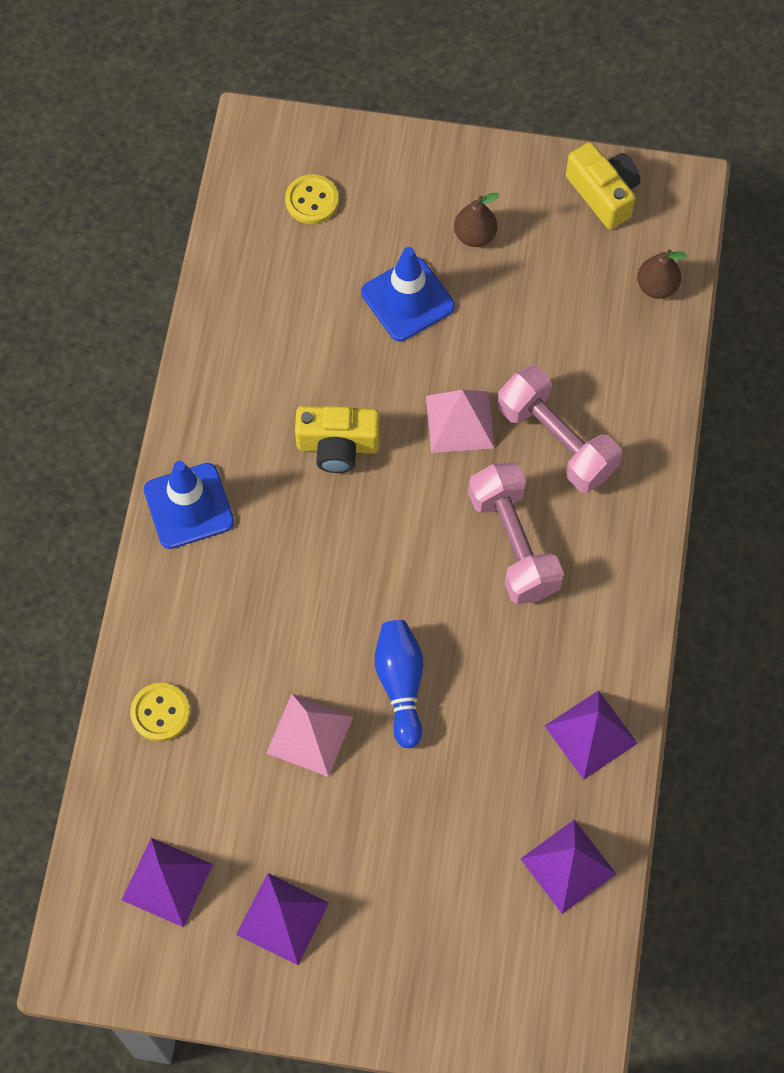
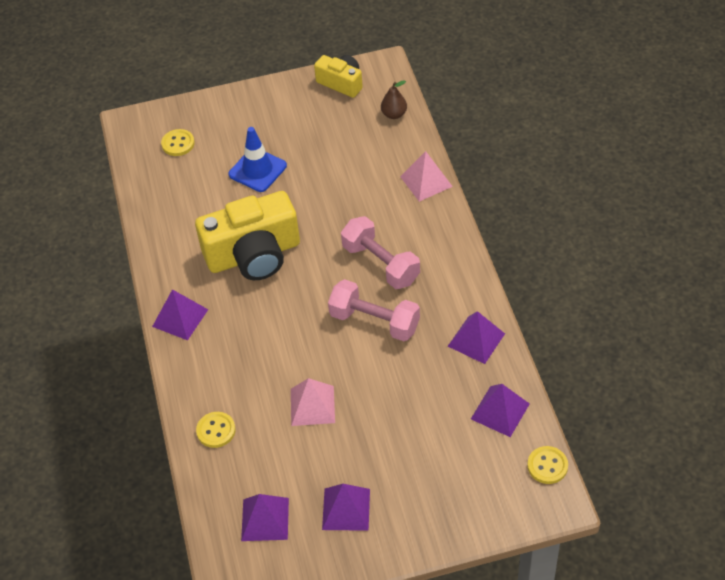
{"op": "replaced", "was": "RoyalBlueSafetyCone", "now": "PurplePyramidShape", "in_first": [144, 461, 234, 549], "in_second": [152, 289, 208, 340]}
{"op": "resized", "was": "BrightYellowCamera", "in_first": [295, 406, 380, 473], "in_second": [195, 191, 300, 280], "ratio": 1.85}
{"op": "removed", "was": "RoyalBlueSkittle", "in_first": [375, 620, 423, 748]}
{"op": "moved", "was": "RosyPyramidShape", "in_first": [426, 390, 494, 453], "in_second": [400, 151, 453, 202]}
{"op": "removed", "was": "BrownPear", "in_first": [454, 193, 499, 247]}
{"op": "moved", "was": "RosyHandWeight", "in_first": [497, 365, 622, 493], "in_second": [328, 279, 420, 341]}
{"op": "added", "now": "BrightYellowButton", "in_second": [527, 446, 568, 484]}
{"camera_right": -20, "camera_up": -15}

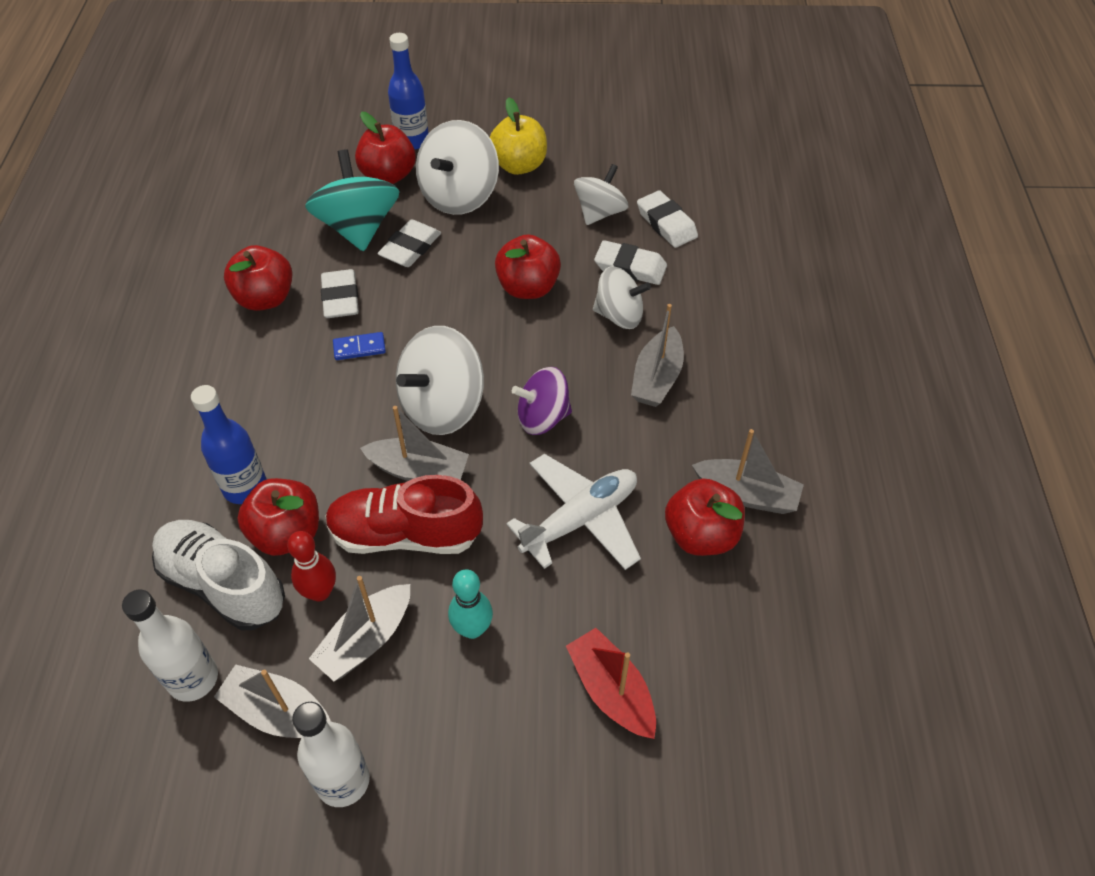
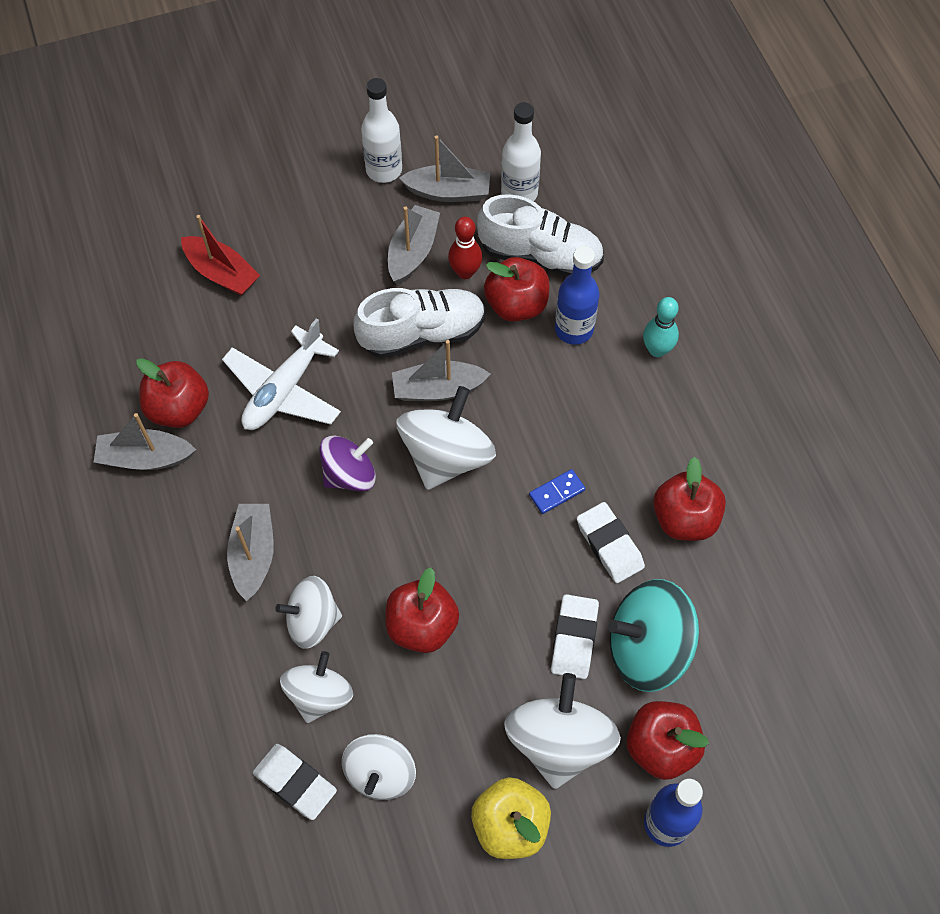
{"op": "turned", "was": "TurquoiseToyTop", "in_first": [305, 149, 399, 252], "in_second": [608, 579, 699, 692], "clockwise": 120}
{"op": "recoloured", "was": "CrimsonShoe", "now": "WhiteShoe", "in_first": [325, 475, 483, 554], "in_second": [353, 288, 485, 358]}
{"op": "moved", "was": "TurquoiseSkittle", "in_first": [448, 569, 493, 639], "in_second": [643, 297, 679, 357]}
{"op": "replaced", "was": "WhiteGumEraser", "now": "WhiteToyTop", "in_first": [594, 240, 667, 285], "in_second": [280, 651, 353, 723]}
{"camera_right": 160, "camera_up": 10}

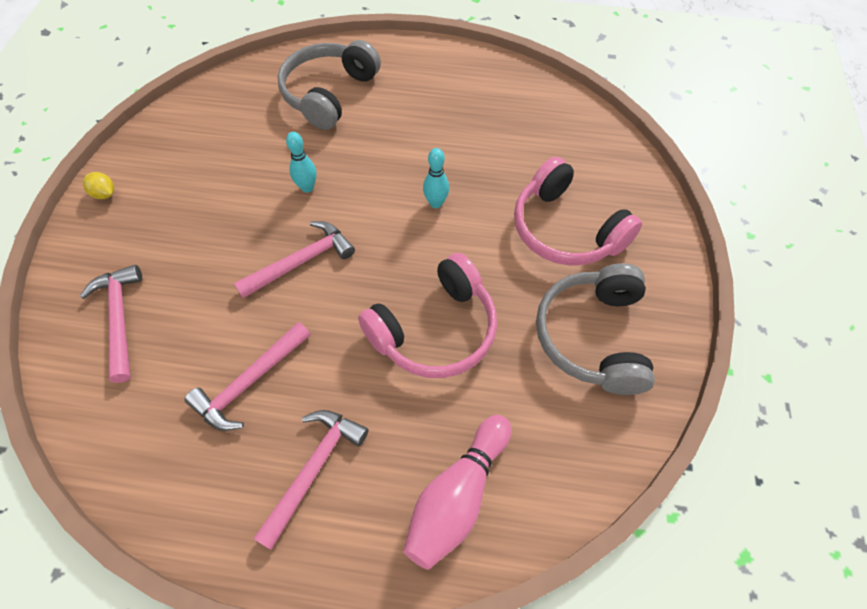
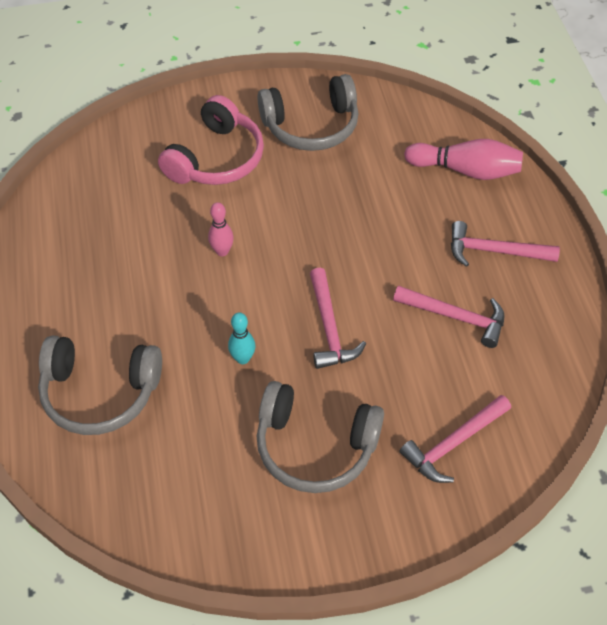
{"op": "removed", "was": "BrightYellowToyLemon", "in_first": [83, 172, 114, 199]}
{"op": "turned", "was": "RosyCarpenter'sHammer", "in_first": [234, 221, 355, 298], "in_second": [310, 268, 366, 369], "clockwise": -135}
{"op": "removed", "was": "RosyHeadset", "in_first": [358, 253, 497, 378]}
{"op": "recoloured", "was": "TurquoiseSkittle", "now": "RosySkittle", "in_first": [423, 148, 449, 208], "in_second": [208, 202, 234, 256]}
{"op": "added", "now": "GrayHeadset", "in_second": [257, 381, 384, 493]}
{"camera_right": -110, "camera_up": -5}

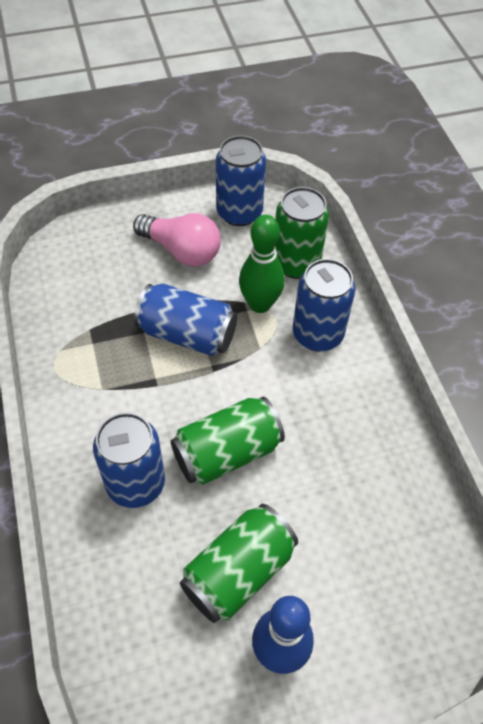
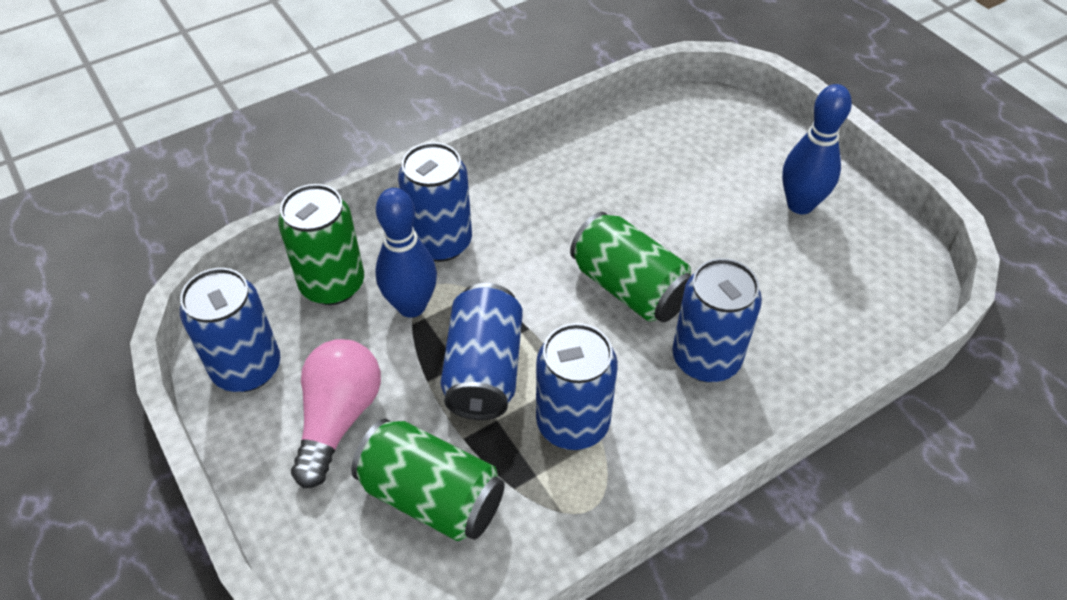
{"op": "moved", "was": "LeafGreenCan", "in_first": [180, 504, 298, 623], "in_second": [351, 419, 505, 541]}
{"op": "recoloured", "was": "LeafGreenSkittle", "now": "RoyalBlueSkittle", "in_first": [239, 215, 285, 313], "in_second": [375, 188, 437, 318]}
{"op": "added", "now": "RoyalBlueCan", "in_second": [536, 323, 618, 450]}
{"camera_right": -105, "camera_up": -5}

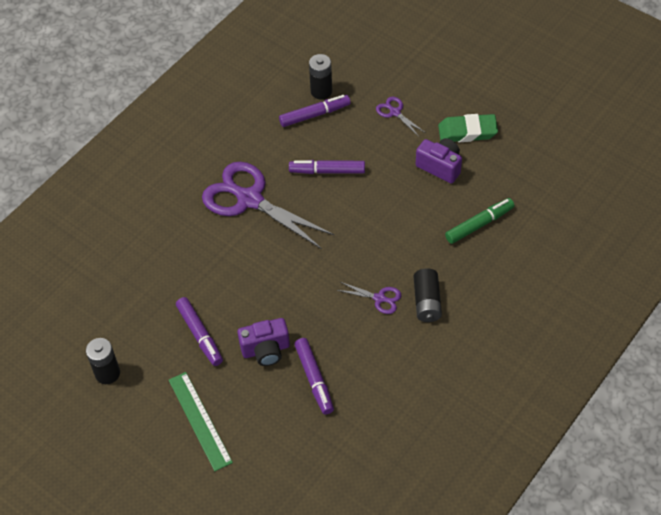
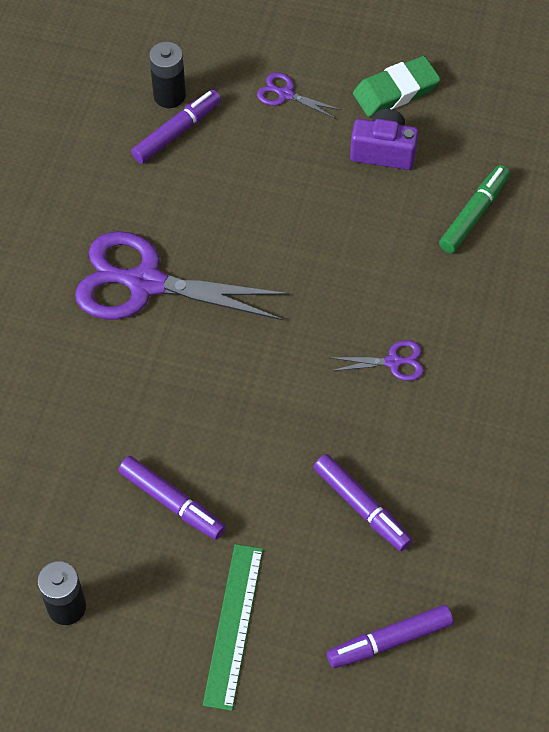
{"op": "turned", "was": "LeafGreenStraightedge", "in_first": [169, 372, 233, 471], "in_second": [203, 544, 263, 711], "clockwise": 60}
{"op": "removed", "was": "PurpleCamera", "in_first": [237, 318, 290, 366]}
{"op": "moved", "was": "PurpleMarker", "in_first": [289, 160, 365, 174], "in_second": [327, 605, 453, 668]}
{"op": "removed", "was": "JetBlackBattery", "in_first": [414, 268, 442, 322]}
{"camera_right": -25, "camera_up": 5}

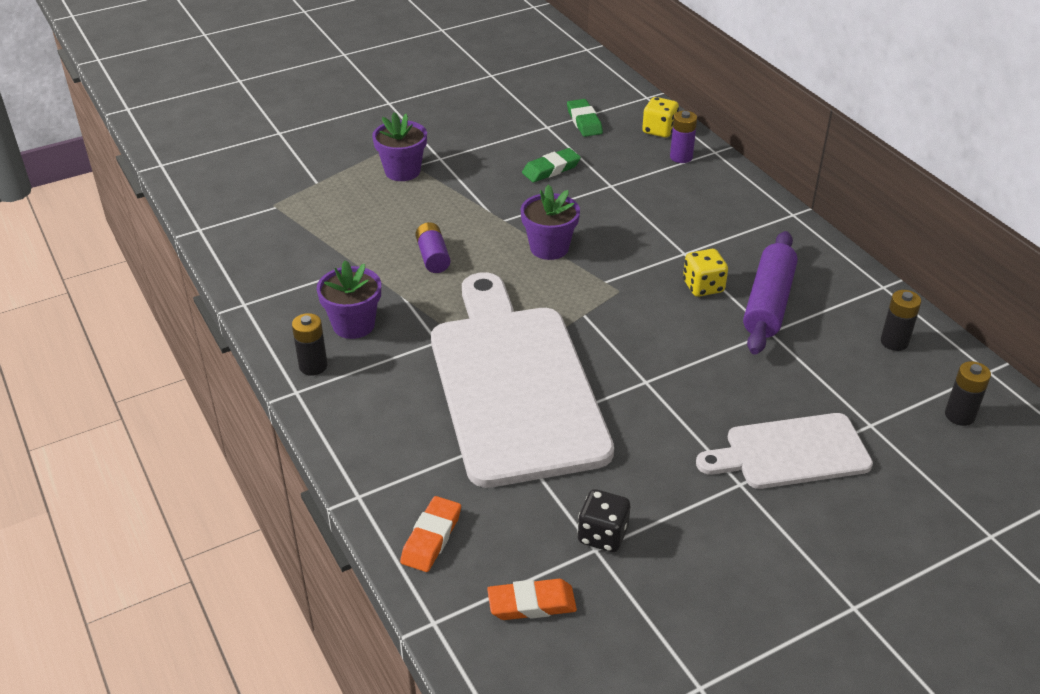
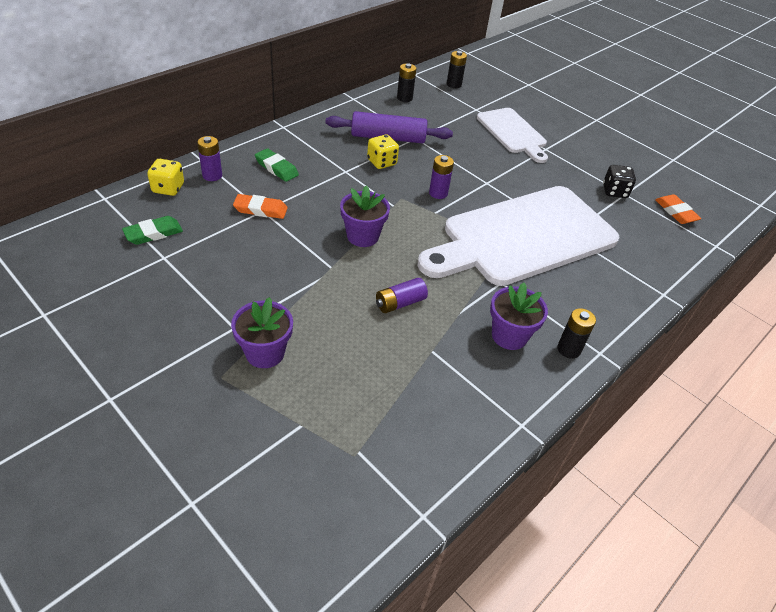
{"op": "moved", "was": "BrightOrangeGumEraser", "in_first": [400, 496, 461, 572], "in_second": [233, 194, 288, 219]}
{"op": "moved", "was": "LeafGreenGumEraser", "in_first": [522, 148, 581, 182], "in_second": [255, 148, 299, 182]}
{"op": "added", "now": "PurpleBattery", "in_second": [429, 155, 454, 199]}
{"camera_right": -110, "camera_up": 5}

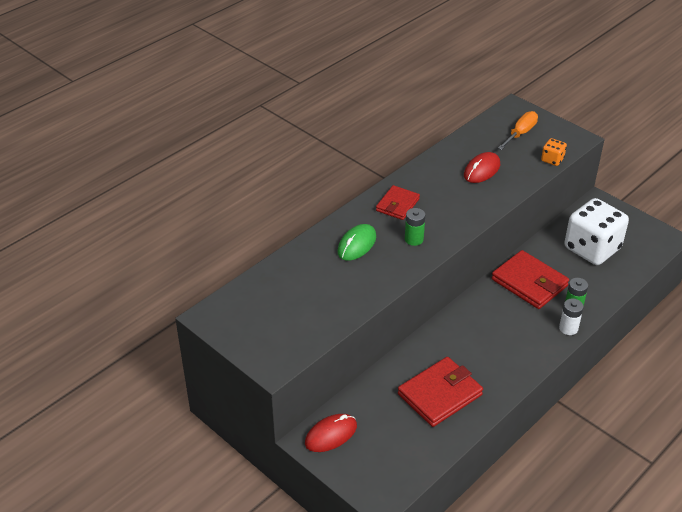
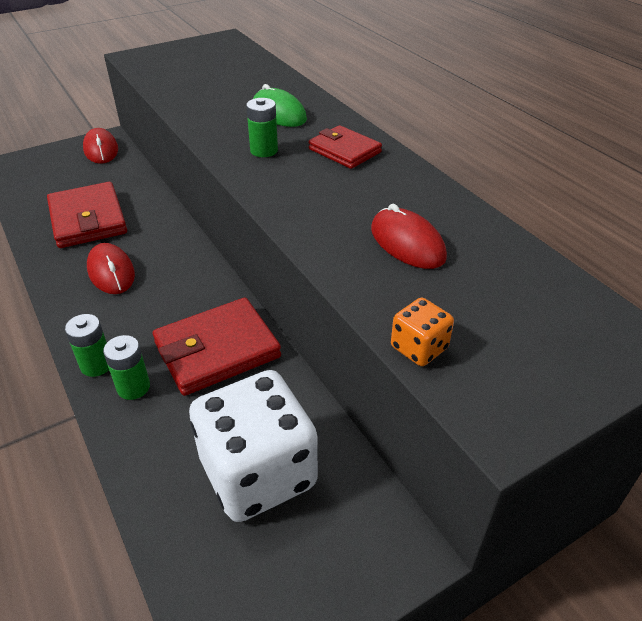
{"op": "removed", "was": "BrightOrangeHandScrewdriver", "in_first": [498, 111, 538, 150]}
{"op": "recoloured", "was": "WhiteBattery", "now": "LeafGreenBattery", "in_first": [559, 298, 584, 335], "in_second": [65, 314, 109, 377]}
{"op": "added", "now": "CrimsonPcMouse", "in_second": [87, 243, 135, 294]}
{"camera_right": 105, "camera_up": 0}

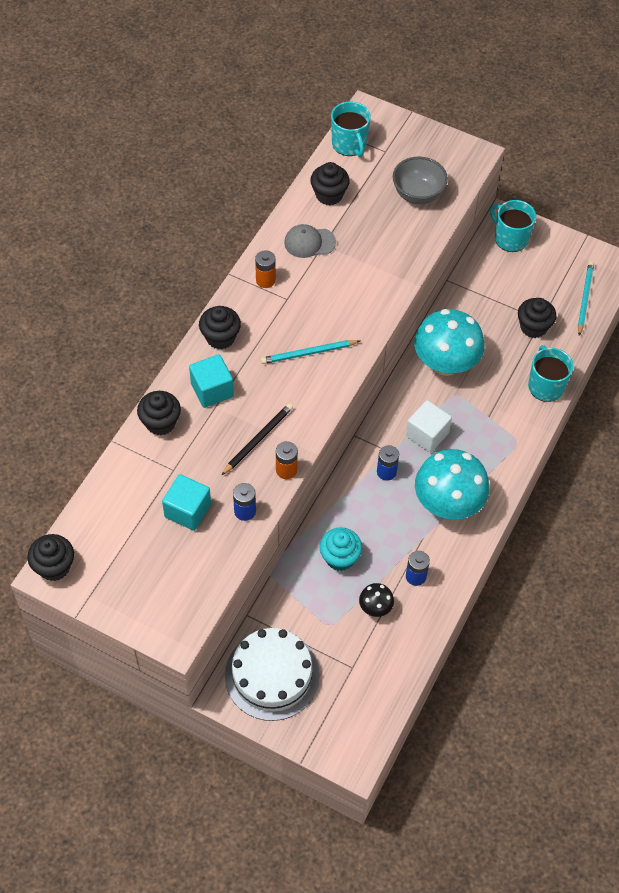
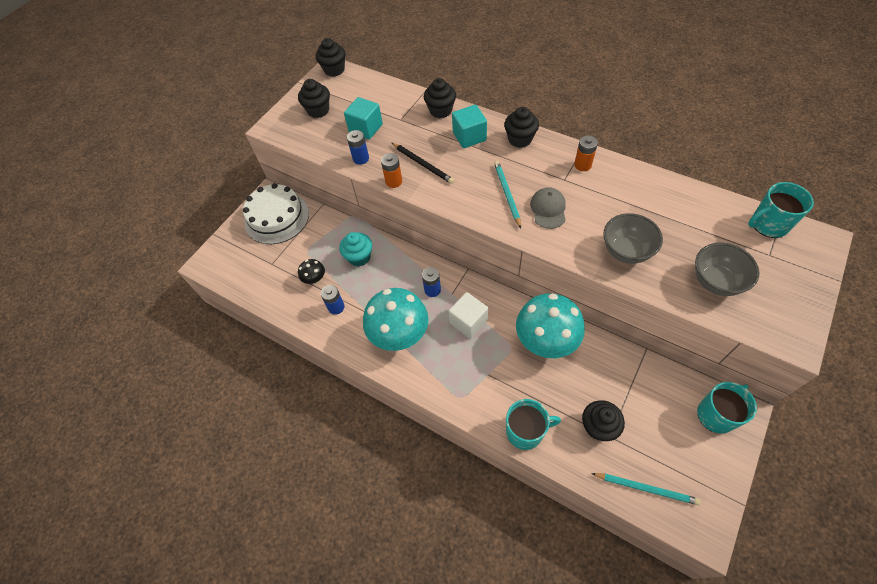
{"op": "moved", "was": "GrayBaseballCap", "in_first": [284, 224, 336, 258], "in_second": [530, 187, 566, 229]}
{"op": "moved", "was": "JetBlackMuffin", "in_first": [310, 162, 350, 205], "in_second": [298, 79, 330, 118]}
{"op": "added", "now": "GrayDeepDish", "in_second": [603, 213, 663, 264]}
{"camera_right": 100, "camera_up": 0}

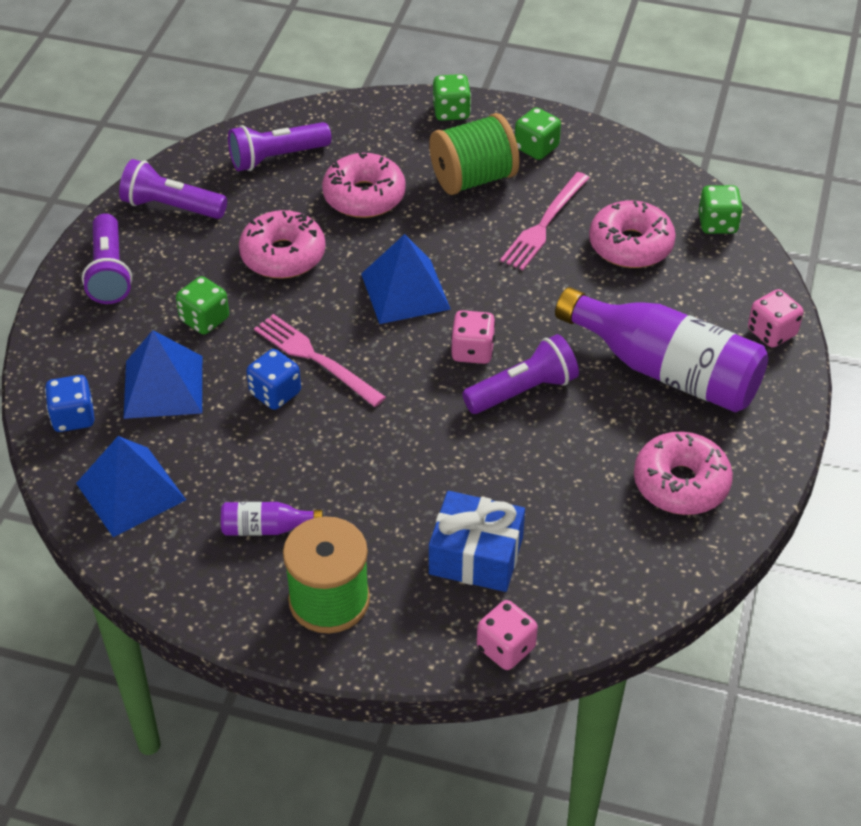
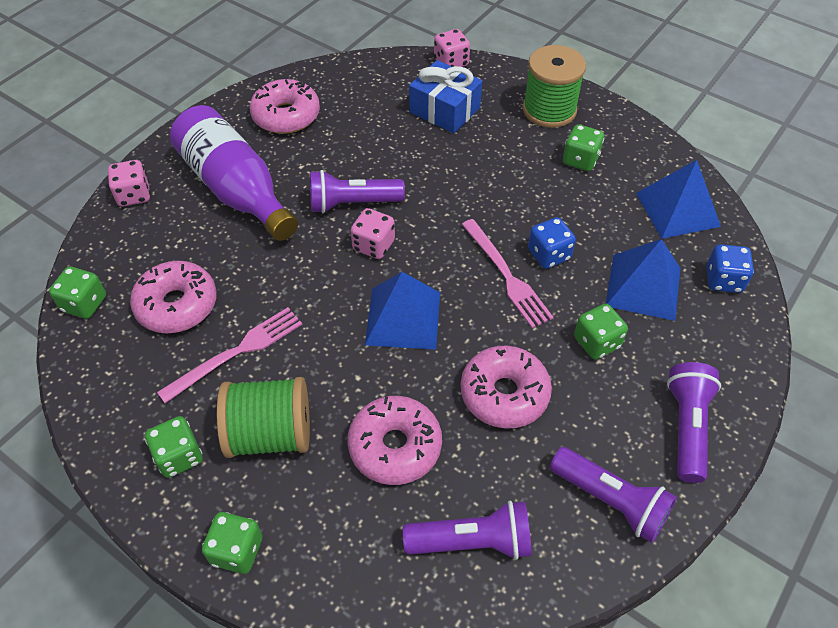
{"op": "replaced", "was": "PurpleFlask", "now": "LeafGreenGameDie", "in_first": [221, 502, 323, 536], "in_second": [563, 124, 604, 171]}
{"camera_right": -160, "camera_up": 5}

